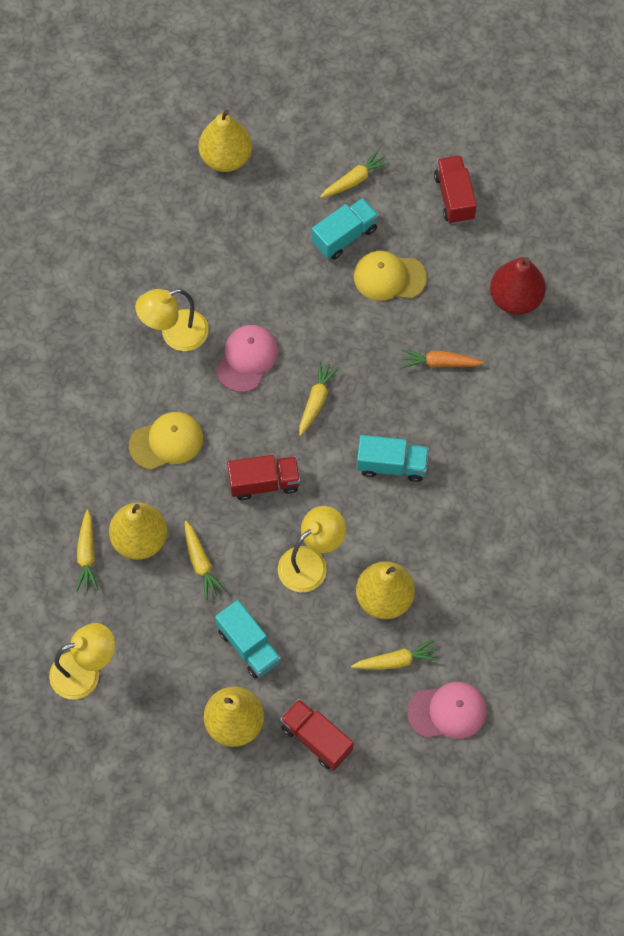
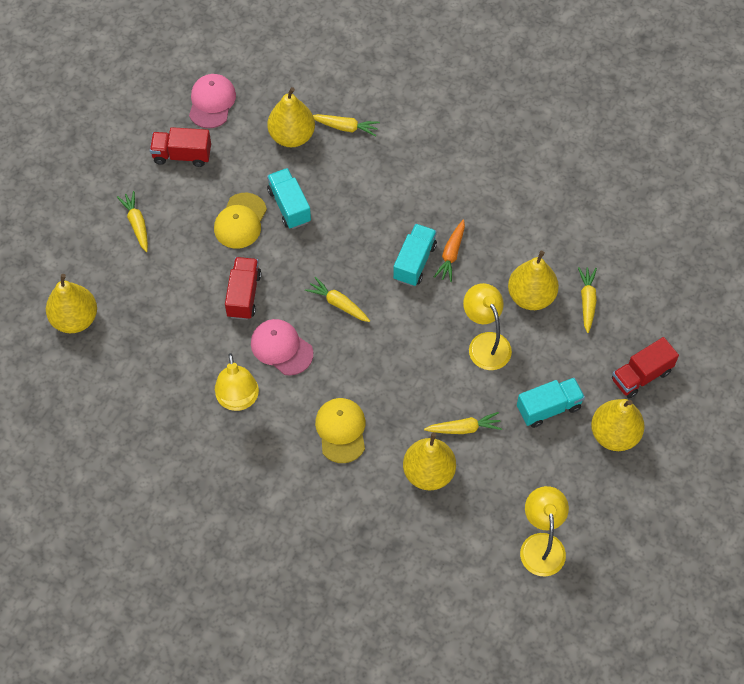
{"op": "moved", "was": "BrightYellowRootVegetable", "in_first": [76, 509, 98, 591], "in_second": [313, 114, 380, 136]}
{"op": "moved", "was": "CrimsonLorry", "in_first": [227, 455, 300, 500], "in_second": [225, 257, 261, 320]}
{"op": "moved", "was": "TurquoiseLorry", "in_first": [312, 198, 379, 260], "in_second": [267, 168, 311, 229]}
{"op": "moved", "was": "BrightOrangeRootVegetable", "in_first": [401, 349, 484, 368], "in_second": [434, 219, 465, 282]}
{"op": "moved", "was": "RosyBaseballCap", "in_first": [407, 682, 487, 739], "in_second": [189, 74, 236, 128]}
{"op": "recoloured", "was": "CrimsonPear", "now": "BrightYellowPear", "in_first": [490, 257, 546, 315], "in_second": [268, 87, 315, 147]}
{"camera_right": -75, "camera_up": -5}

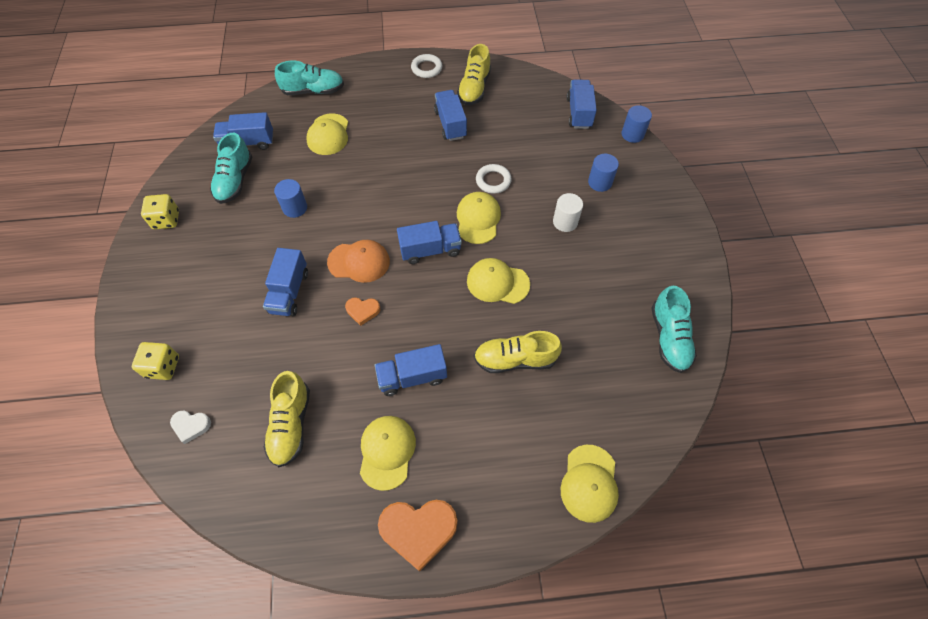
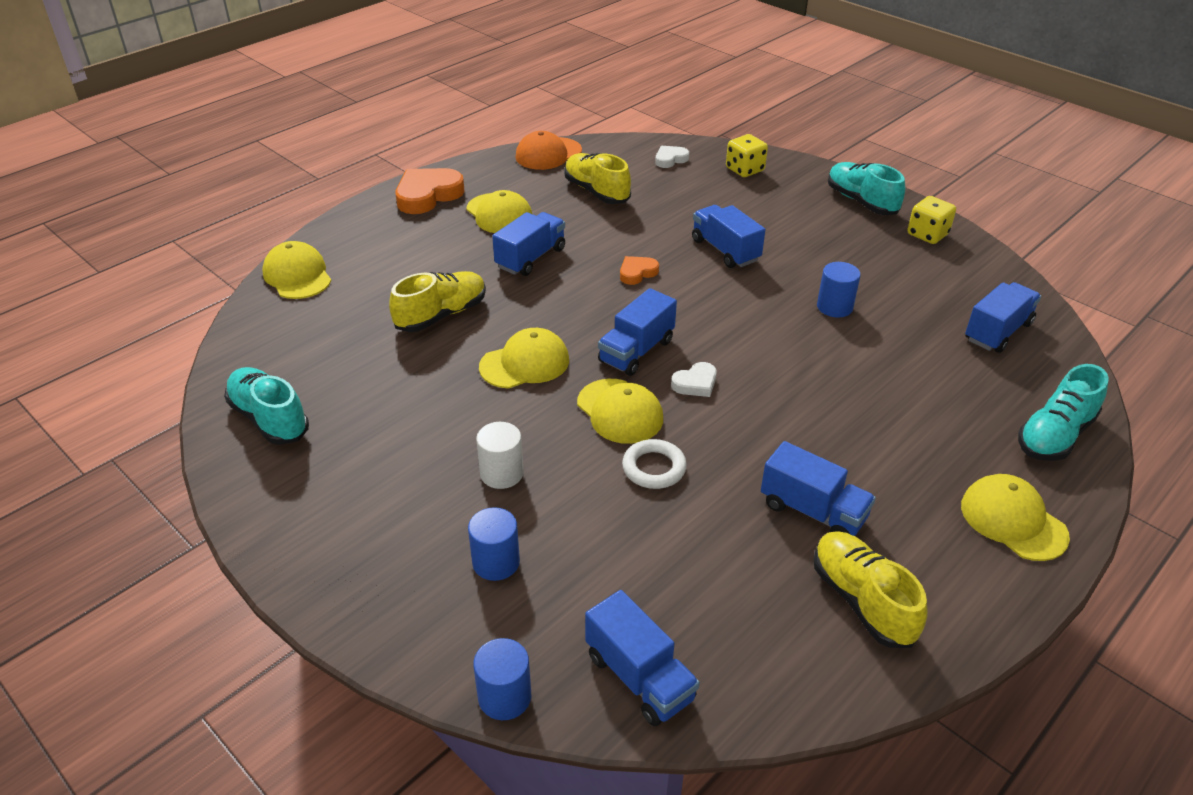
{"op": "moved", "was": "TurquoiseShoe", "in_first": [210, 132, 252, 204], "in_second": [828, 162, 905, 215]}
{"op": "moved", "was": "BrightYellowBaseballCap", "in_first": [306, 113, 348, 155], "in_second": [961, 474, 1070, 561]}
{"op": "moved", "was": "BrightOrangeBaseballCap", "in_first": [327, 240, 390, 283], "in_second": [515, 131, 582, 170]}
{"op": "removed", "was": "WhiteTorus", "in_first": [411, 54, 442, 78]}
{"op": "added", "now": "WhiteHeartShape", "in_second": [671, 362, 717, 397]}
{"camera_right": 140, "camera_up": -20}

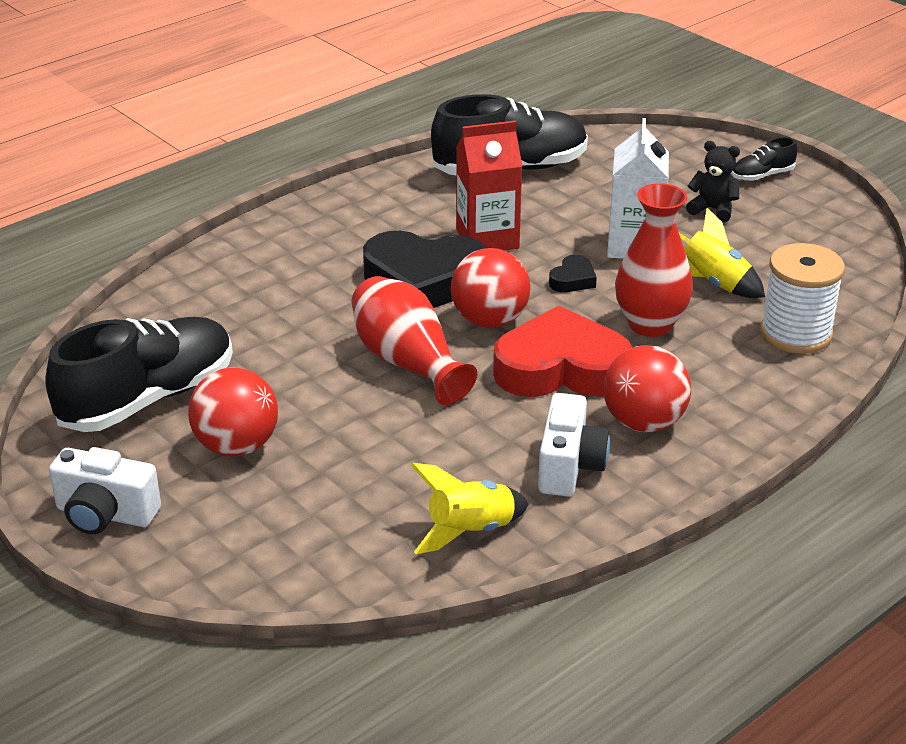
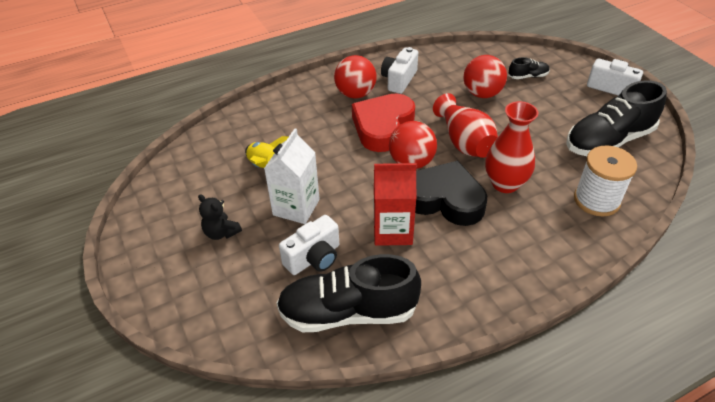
{"op": "moved", "was": "CrimsonBall", "in_first": [188, 367, 278, 456], "in_second": [464, 55, 507, 98]}
{"op": "removed", "was": "BrightYellowToyRocket", "in_first": [411, 463, 529, 554]}
{"op": "turned", "was": "CrimsonHeartShape", "in_first": [493, 306, 633, 397], "in_second": [352, 93, 415, 152], "clockwise": 105}
{"op": "removed", "was": "JetBlackHeartShape", "in_first": [549, 254, 597, 292]}
{"op": "moved", "was": "CrimsonFlowerVase", "in_first": [615, 183, 693, 337], "in_second": [485, 101, 538, 193]}
{"op": "moved", "was": "JetBlackShoe", "in_first": [732, 137, 797, 181], "in_second": [509, 57, 550, 79]}
{"op": "moved", "was": "WhiteSpool", "in_first": [760, 243, 845, 354], "in_second": [574, 145, 637, 217]}
{"op": "added", "now": "WhiteCamera", "in_second": [279, 215, 339, 275]}
{"camera_right": -165, "camera_up": 10}

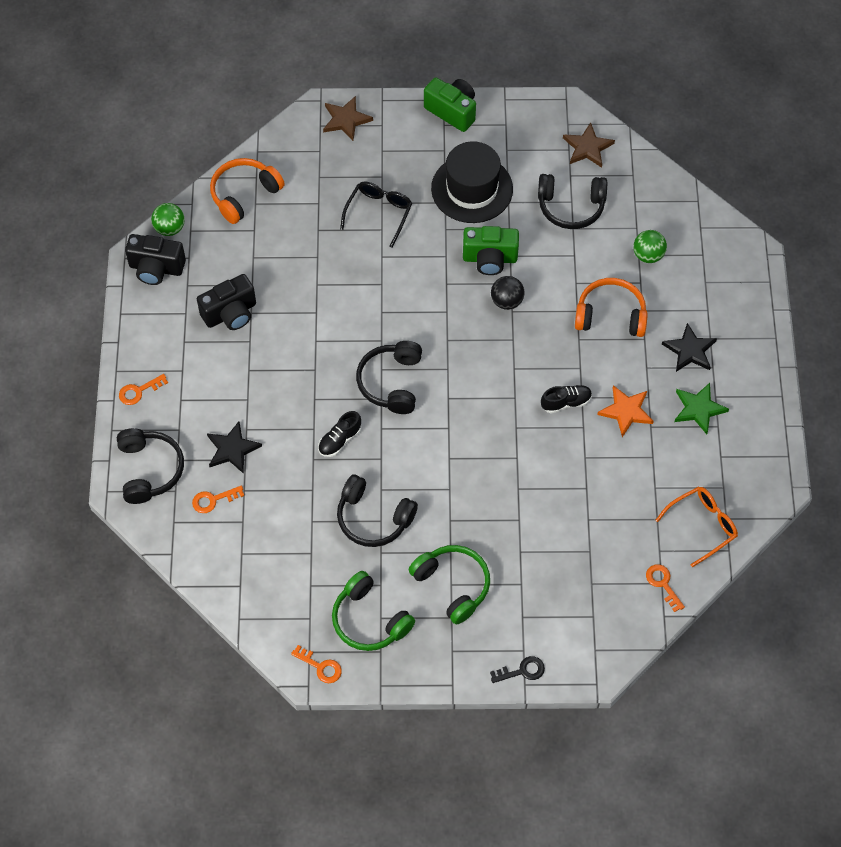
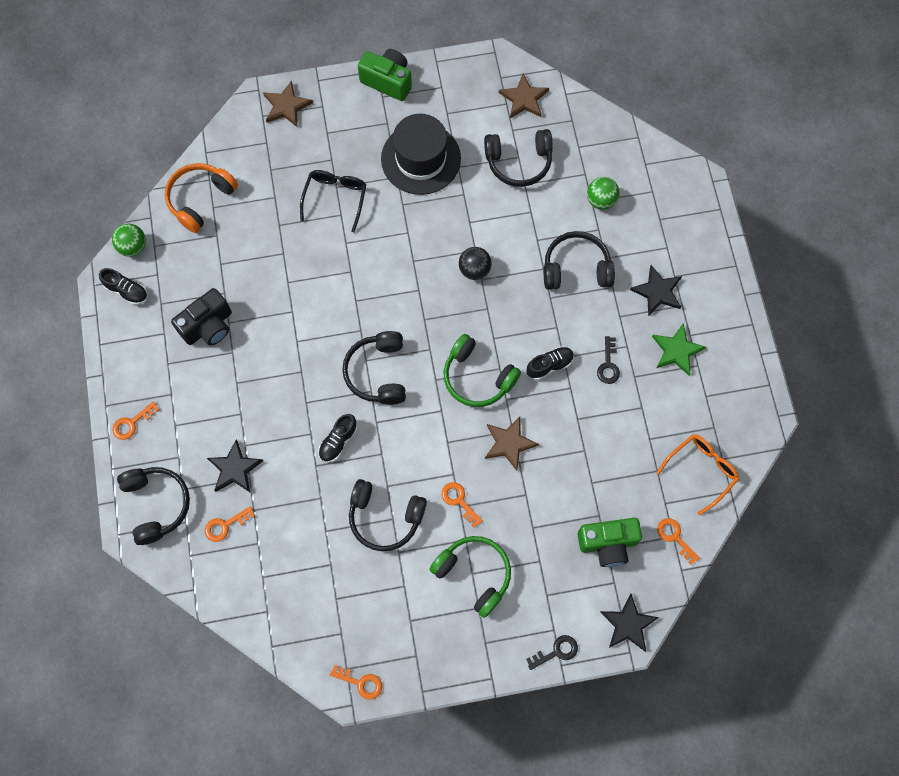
{"op": "replaced", "was": "JetBlackCamera", "now": "JetBlackShoe", "in_first": [125, 234, 186, 285], "in_second": [99, 268, 148, 305]}
{"op": "moved", "was": "LeafGreenHeadset", "in_first": [332, 571, 415, 651], "in_second": [444, 334, 521, 407]}
{"op": "moved", "was": "LeafGreenCamera", "in_first": [463, 226, 519, 275], "in_second": [578, 518, 642, 567]}
{"op": "recoloured", "was": "BrightOrangeHeadset", "now": "JetBlackHeadset", "in_first": [575, 278, 648, 337], "in_second": [544, 231, 615, 290]}
{"op": "replaced", "was": "BrightOrangeFivePointedStar", "now": "JetBlackLatchkey", "in_first": [597, 385, 654, 437], "in_second": [597, 336, 620, 384]}
{"op": "added", "now": "BrightOrangeLatchkey", "in_second": [441, 482, 483, 527]}
{"op": "added", "now": "BrownFivePointedStar", "in_second": [485, 417, 539, 471]}
{"op": "added", "now": "JetBlackFivePointedStar", "in_second": [600, 594, 659, 652]}
{"camera_right": -10, "camera_up": 10}

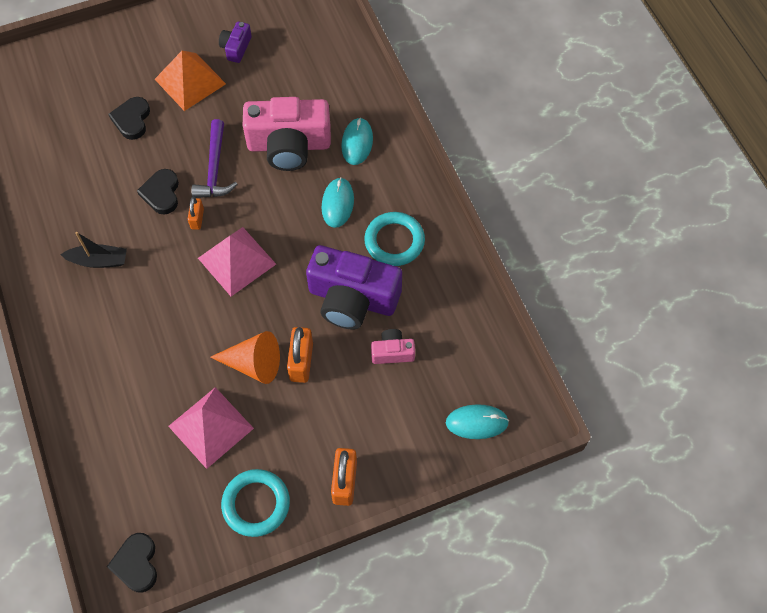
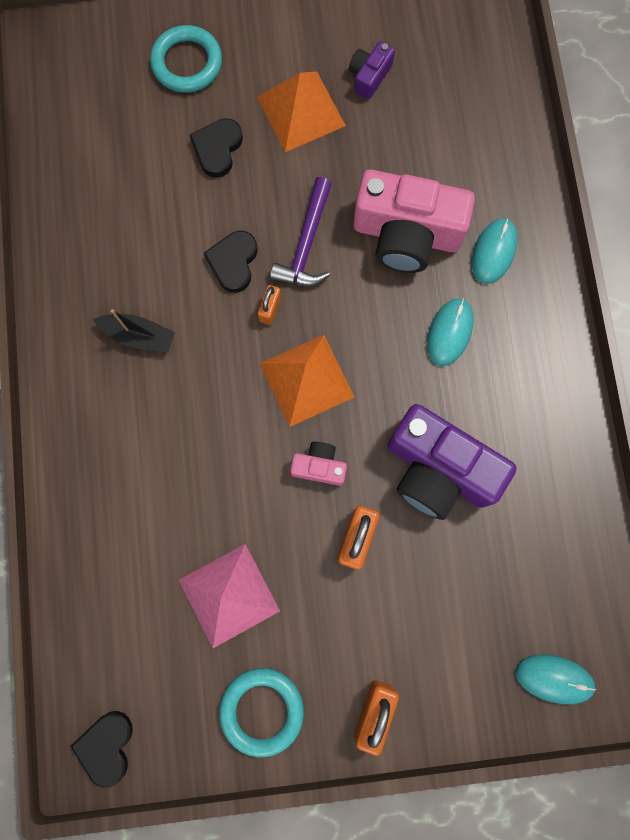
{"op": "recoloured", "was": "RosyPyramidShape", "now": "BrightOrangePyramidShape", "in_first": [198, 227, 276, 296], "in_second": [260, 335, 354, 427]}
{"op": "removed", "was": "BrightOrangeCone", "in_first": [211, 331, 280, 384]}
{"op": "moved", "was": "TurquoiseTorus", "in_first": [364, 212, 425, 266], "in_second": [150, 25, 222, 92]}
{"op": "moved", "was": "RosyCamera", "in_first": [371, 329, 415, 364], "in_second": [290, 442, 347, 486]}
{"camera_right": 15, "camera_up": 15}

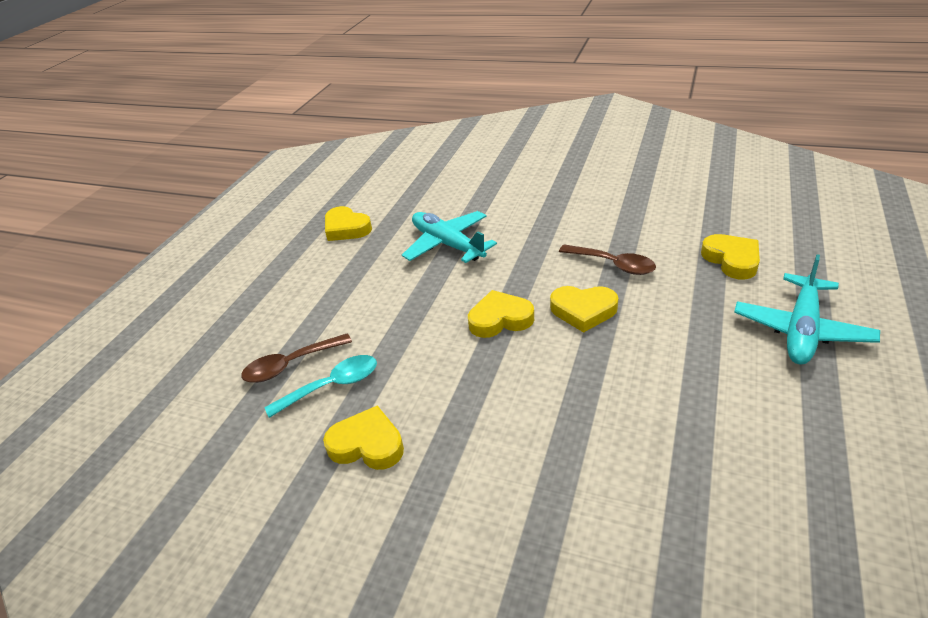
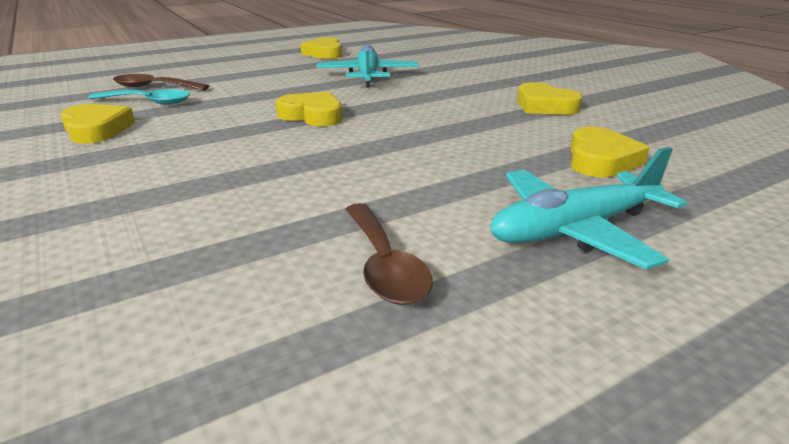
{"op": "moved", "was": "BrightYellowHeartShape", "in_first": [550, 286, 618, 333], "in_second": [517, 82, 583, 115]}
{"op": "moved", "was": "BrownTablespoon", "in_first": [559, 245, 656, 275], "in_second": [346, 203, 433, 305]}
{"camera_right": 35, "camera_up": -10}

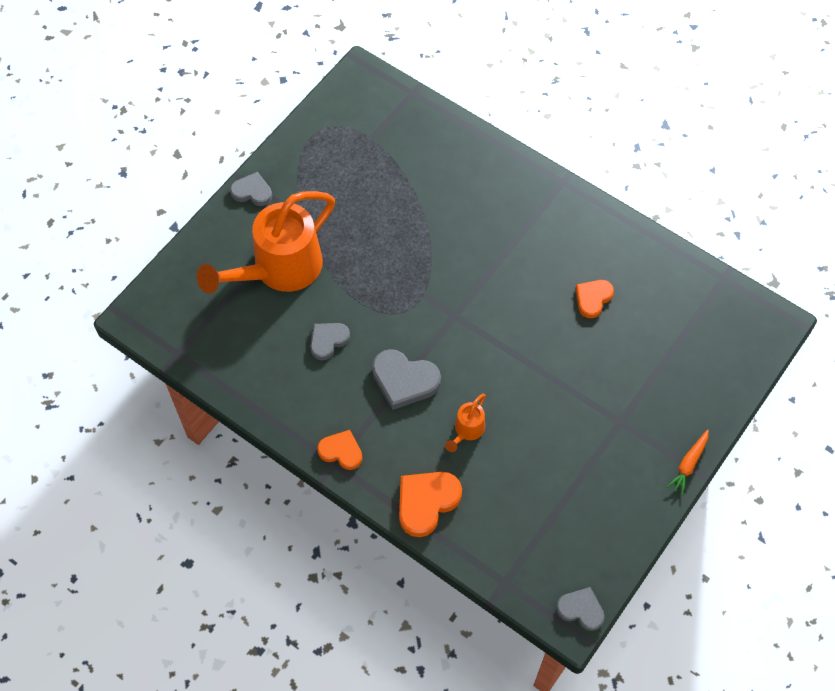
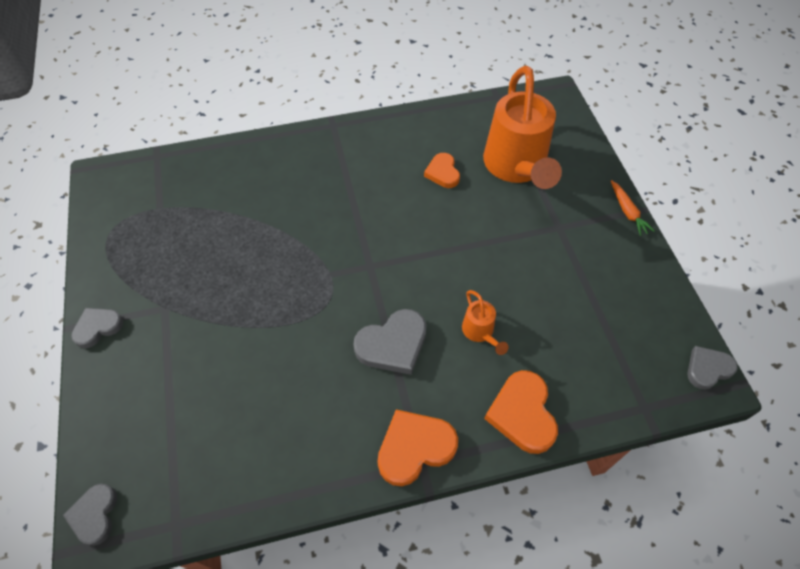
{"op": "moved", "was": "BrightOrangeWateringPot", "in_first": [197, 191, 335, 294], "in_second": [483, 66, 562, 189]}
{"op": "moved", "was": "GrayHeartShape", "in_first": [310, 323, 350, 360], "in_second": [63, 484, 117, 546]}
{"op": "resized", "was": "BrightOrangeHeartShape", "in_first": [317, 430, 362, 470], "in_second": [377, 409, 458, 486], "ratio": 1.56}
{"camera_right": -50, "camera_up": -5}

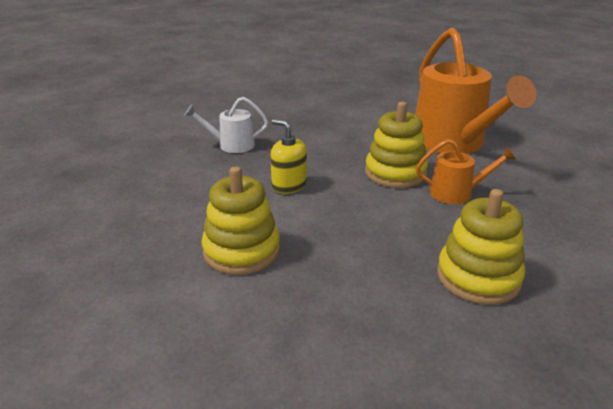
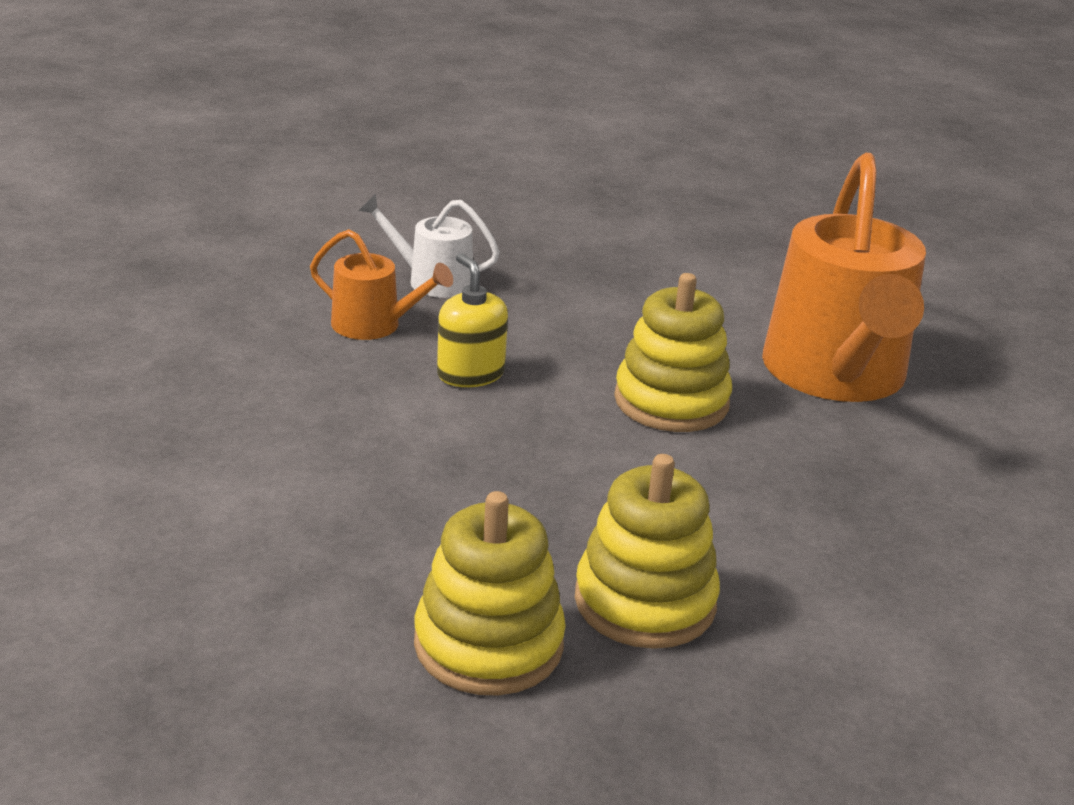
{"op": "moved", "was": "BrightYellowStackingToy", "in_first": [201, 166, 280, 275], "in_second": [414, 491, 566, 696]}
{"op": "moved", "was": "BrightOrangeWateringPot", "in_first": [416, 139, 516, 204], "in_second": [310, 229, 453, 340]}
{"camera_right": 20, "camera_up": 0}

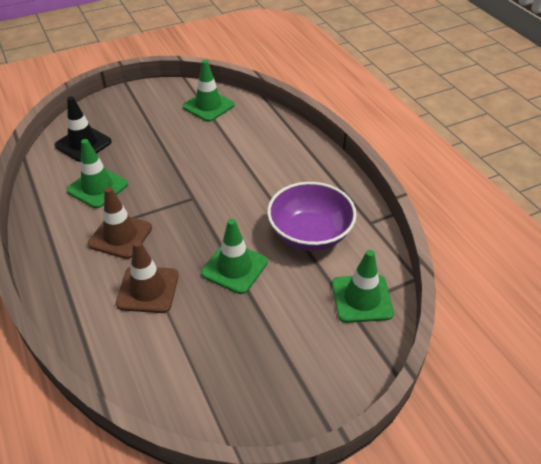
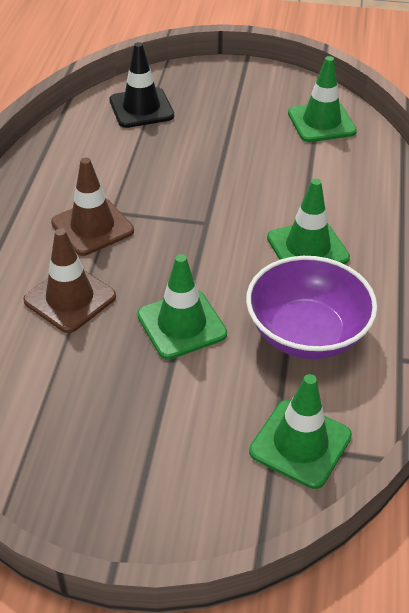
{"op": "moved", "was": "LeafGreenSafetyCone", "in_first": [66, 139, 128, 208], "in_second": [267, 178, 350, 264]}
{"camera_right": 35, "camera_up": 0}

